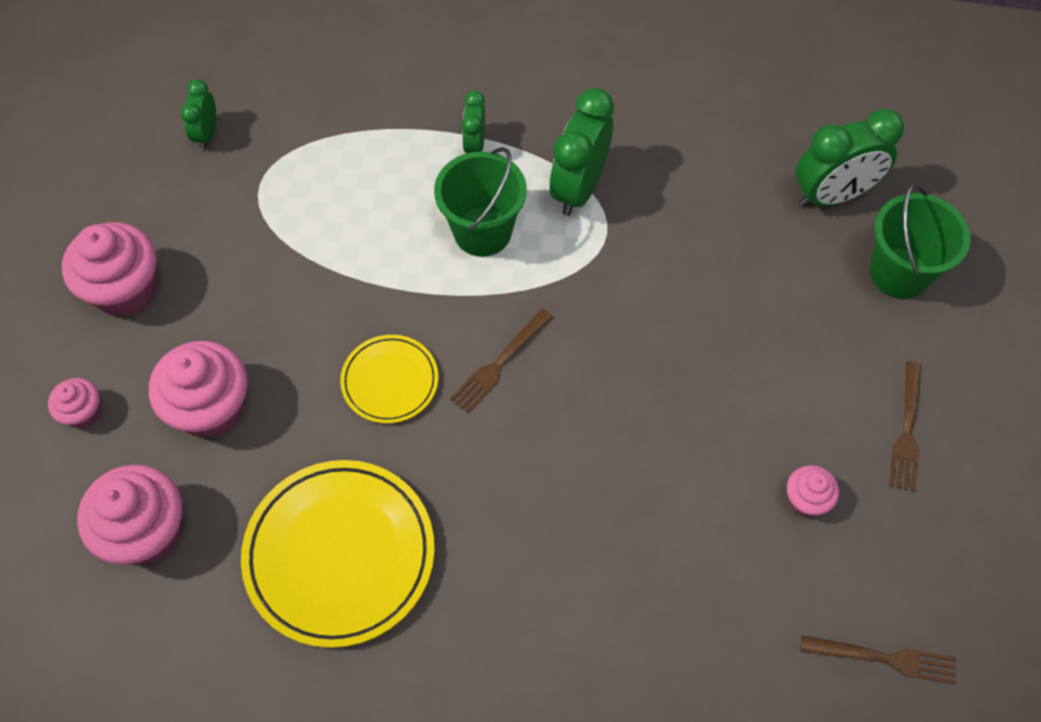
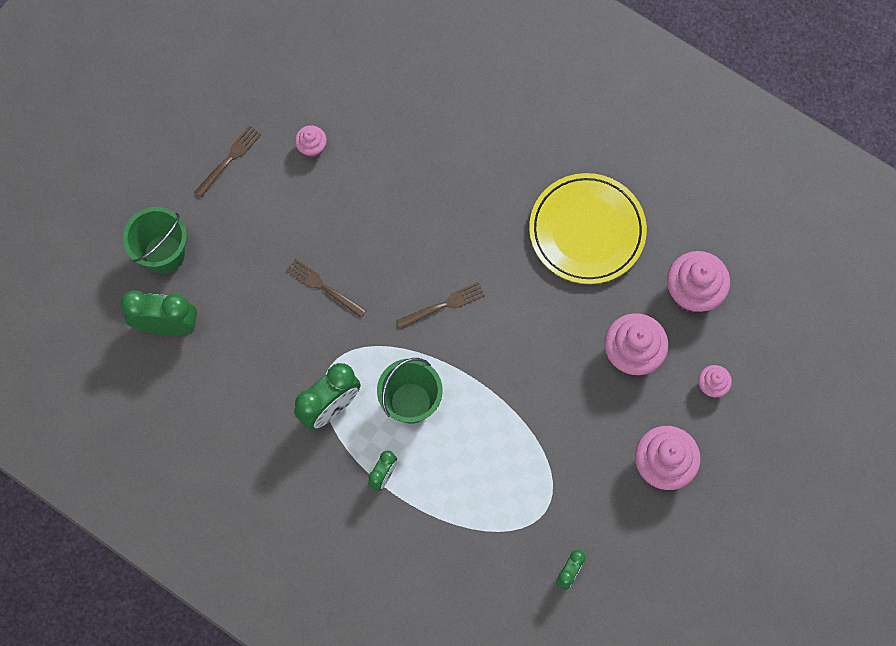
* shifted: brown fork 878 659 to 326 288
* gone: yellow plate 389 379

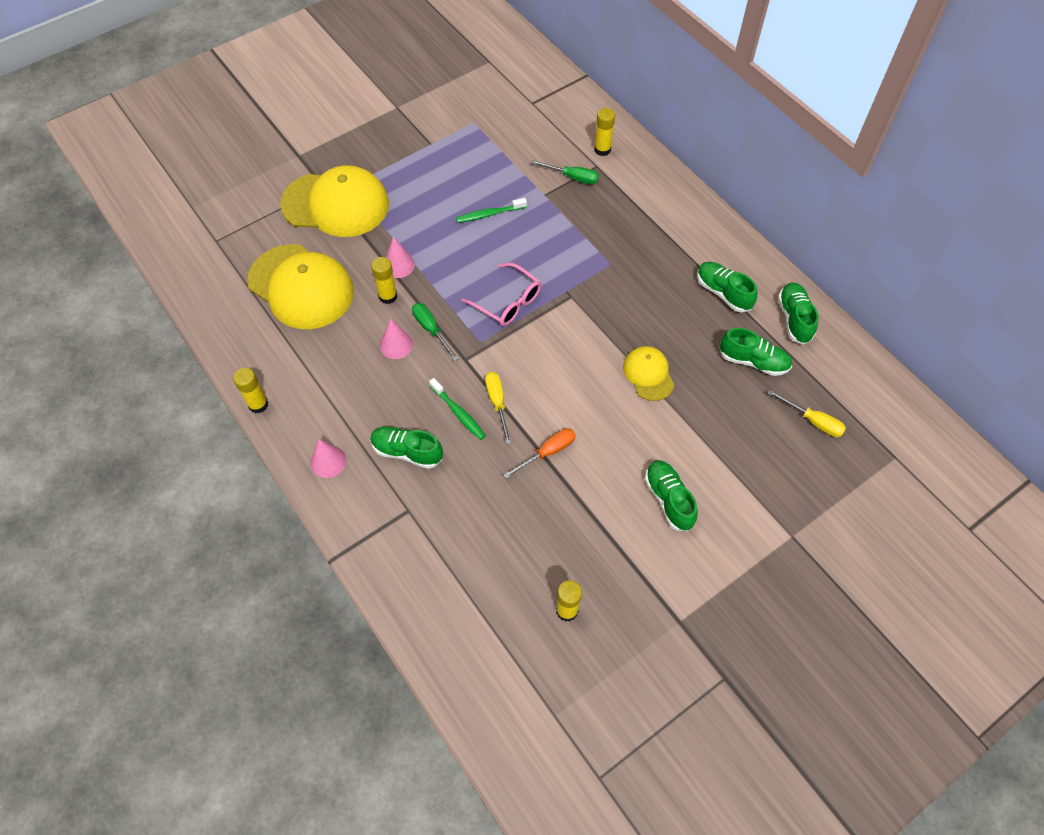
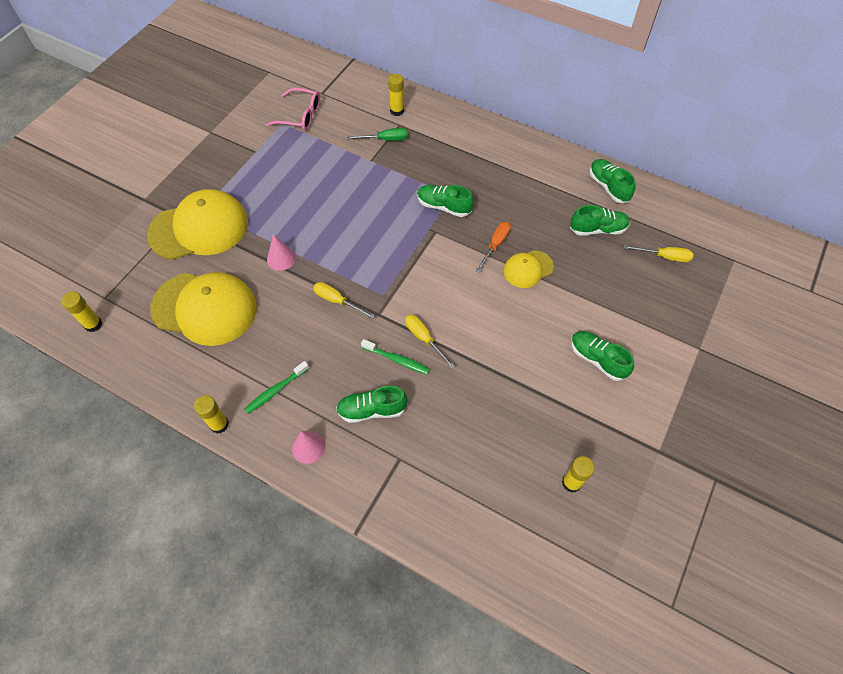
* shifted: yellow glue stick 384 280 to 82 312
* shifted: green toothbrush 491 210 to 276 387
* shifted: pink glasses 501 294 to 293 109
* repainted: green screwdriver 435 332 to yellow screwdriver 344 300
* shifted: green shoe 727 287 to 445 201
* shifted: orange screwdriver 540 453 to 493 247
* rotated: yellow cap 648 373 = 528 269 75 degrees counterclockwise
* gone: pink cone 396 338

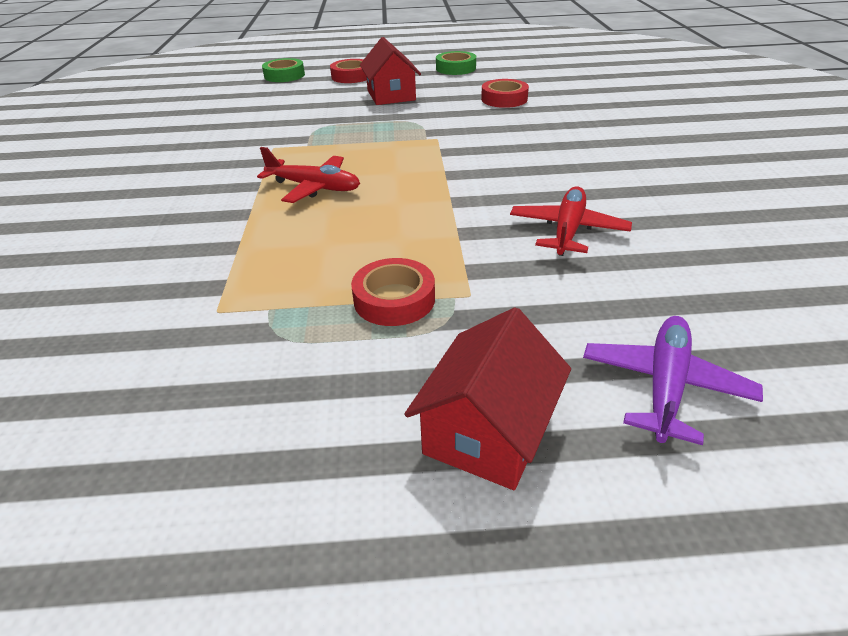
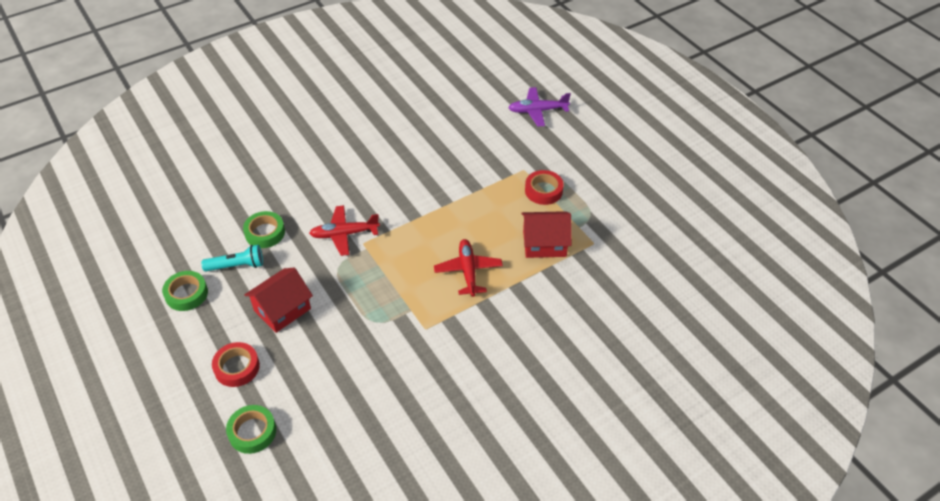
* new: turquoise flashlight 232 258
* repainted: red tape 505 93 to green tape 264 229
* shifted: red plane 571 221 to 344 230
* shifted: red house 487 398 to 546 234

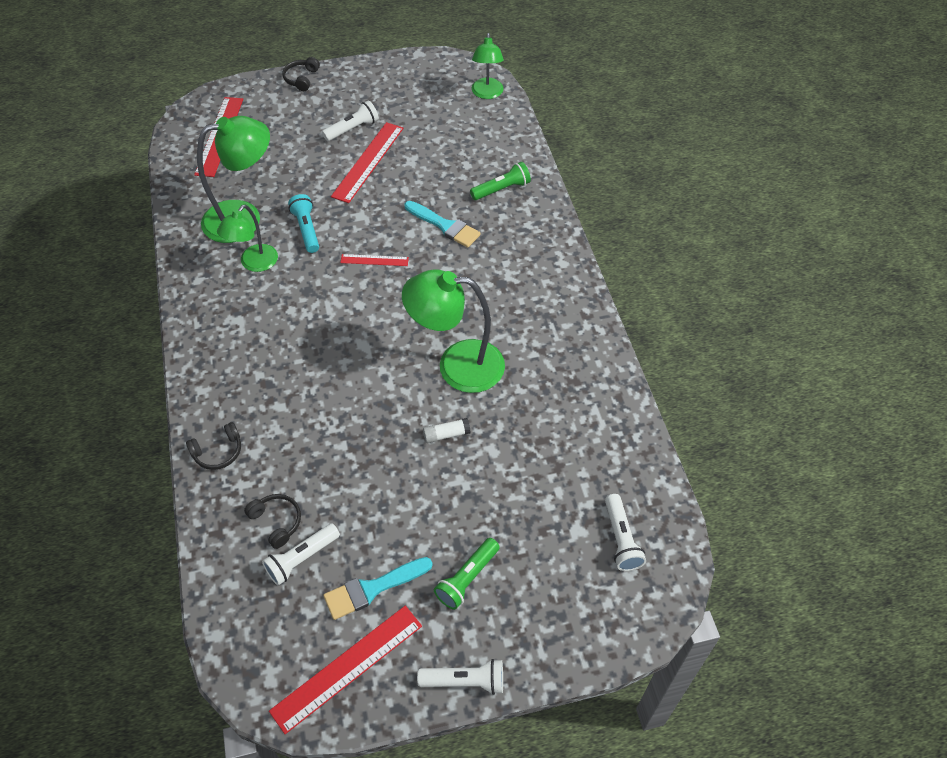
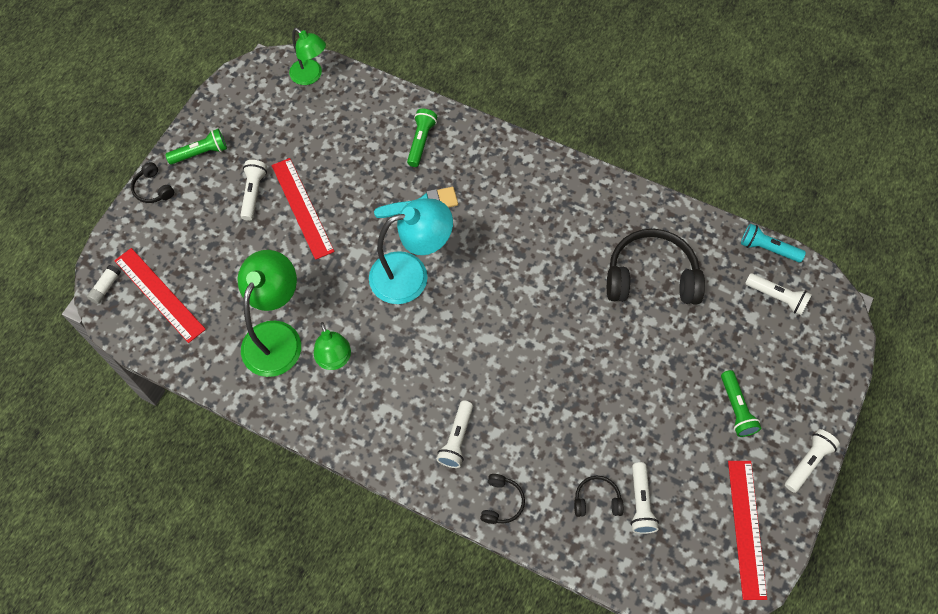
* shifted: white glue stick 447 430 to 104 284
* new: green flashlight 196 147
* swapped: red ruler 374 260 to turquoise lamp 411 251
* new: white flashlight 455 434
* new: black headphones 656 266
* shifted: turquoise flashlight 303 223 to 773 243
* gone: turquoise brush 378 588
* gone: green lamp 453 331

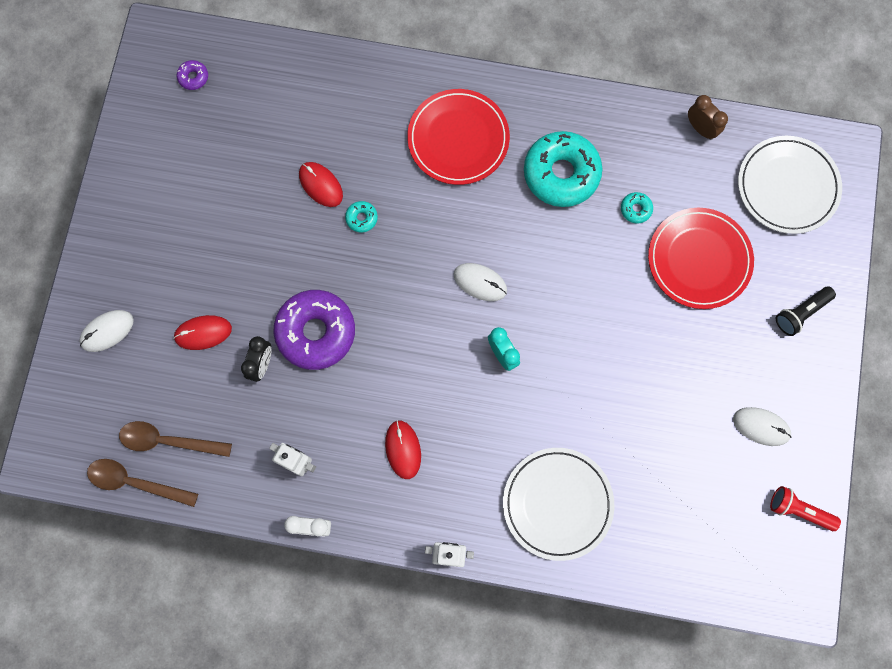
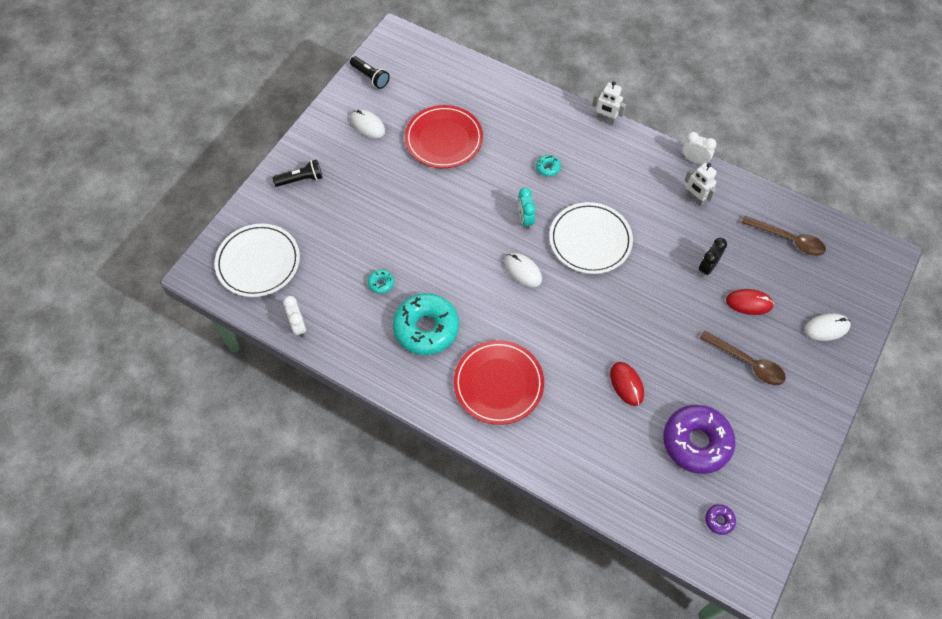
* repainted: brown clock 708 117 to white clock 294 316
* repainted: red flashlight 805 508 to black flashlight 370 72
* shifted: red plate 701 258 to 444 136
* shifted: turquoise donut 361 217 to 548 165
* shifted: white plate 558 504 to 591 238
* shifted: purple donut 314 330 to 699 439
* shifted: brown spoon 142 483 to 743 358
* gone: red mouse 403 449

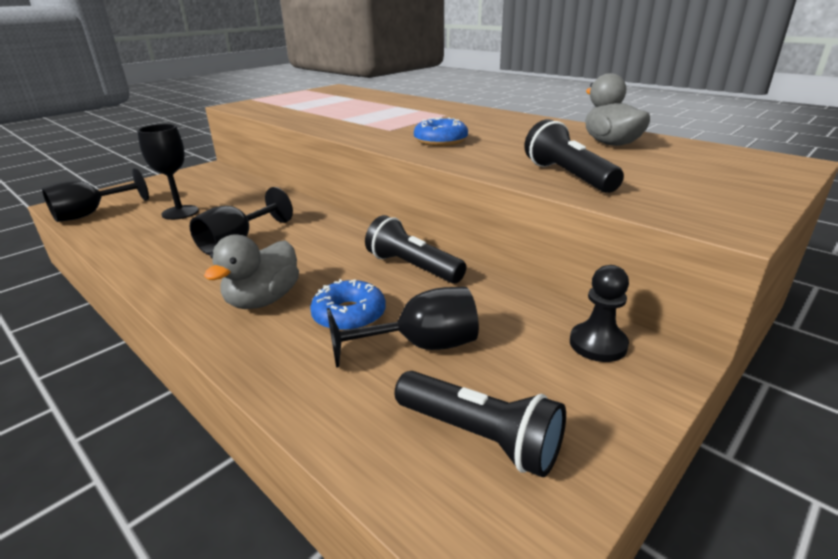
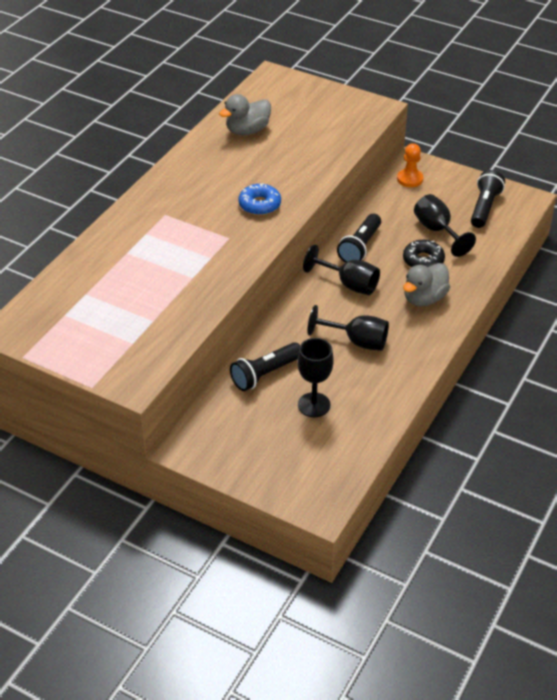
* shifted: black flashlight 574 156 to 265 366
* shifted: black goblet 95 195 to 341 269
* repainted: black pawn 599 313 to orange pawn 410 165
* repainted: blue donut 348 305 to black donut 424 254
* rotated: grey duck 251 271 = 426 284 120 degrees clockwise

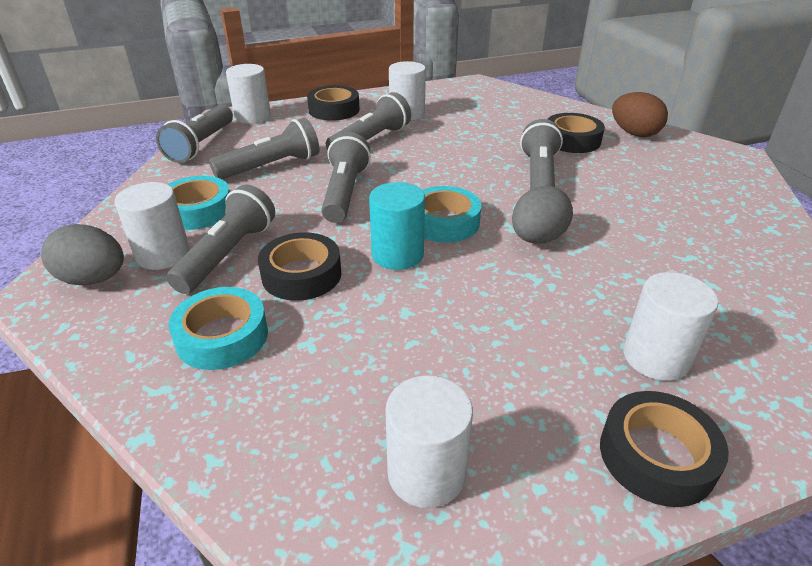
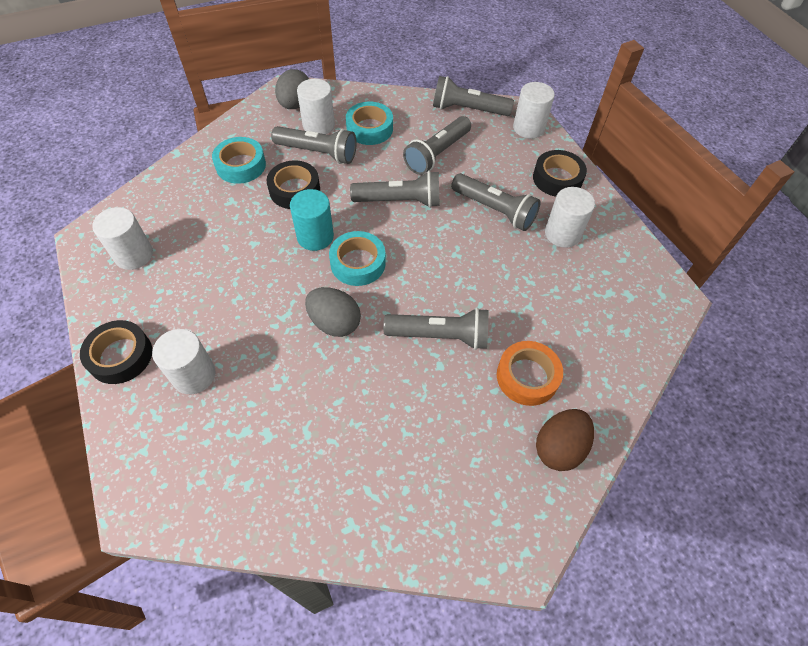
* rotated: grey flashlight 264 148 = 437 145 75 degrees clockwise
* repainted: black tape 576 133 to orange tape 530 373

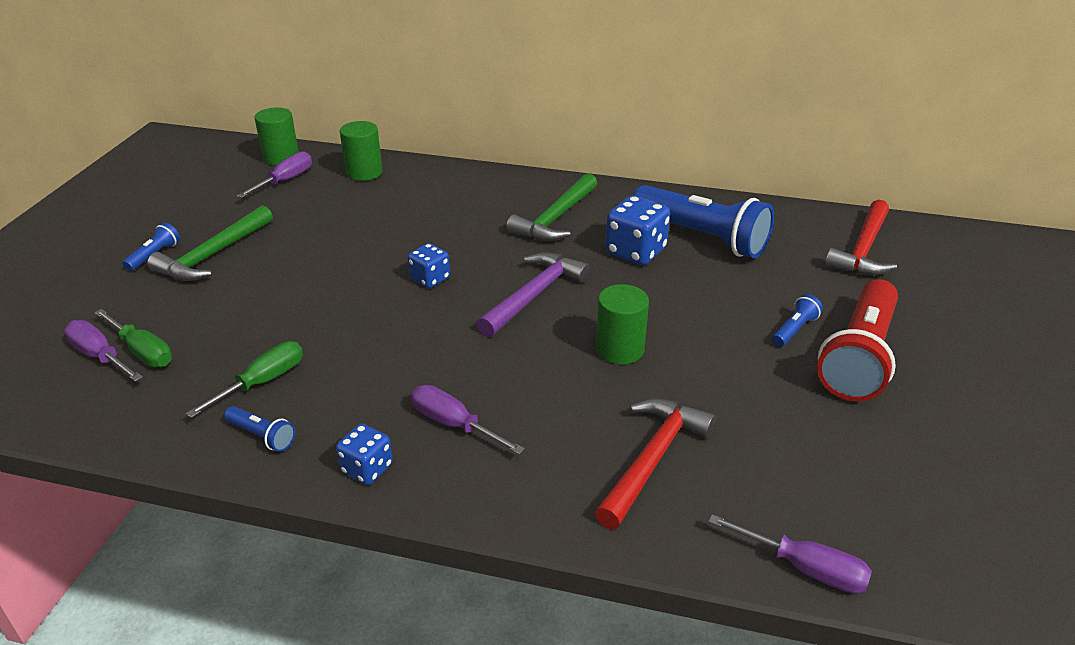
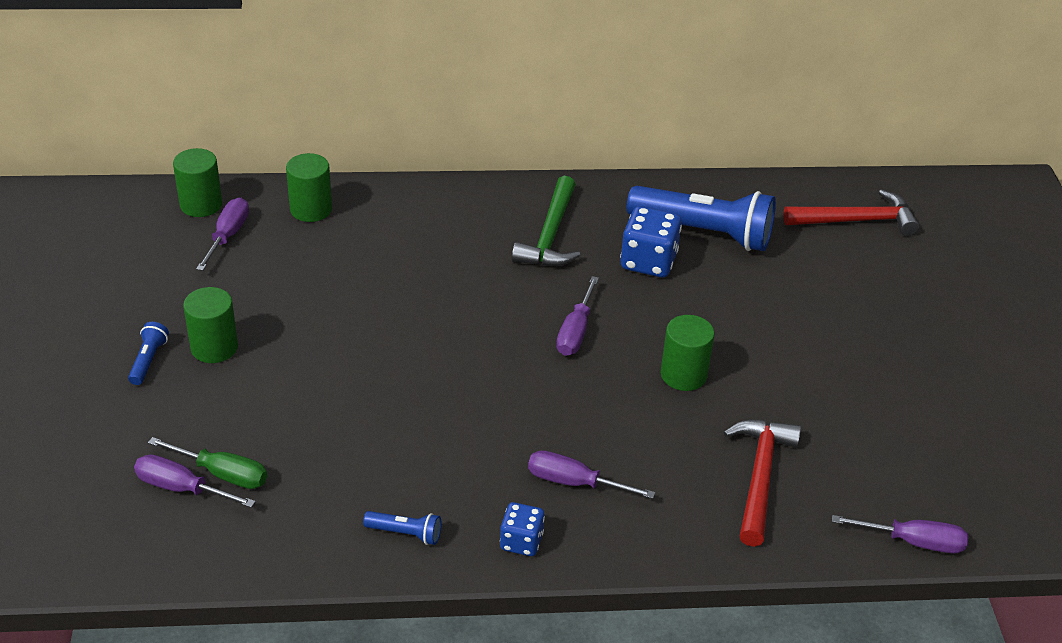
* swapped: green hammer 210 243 to green cylinder 210 325
* swapped: purple hammer 533 294 to purple screwdriver 577 316
* rotated: red hammer 861 237 = 851 213 105 degrees counterclockwise
* gone: green screwdriver 244 379
* gone: blue dice 429 265
* gone: blue flashlight 797 320
* gone: red flashlight 857 340

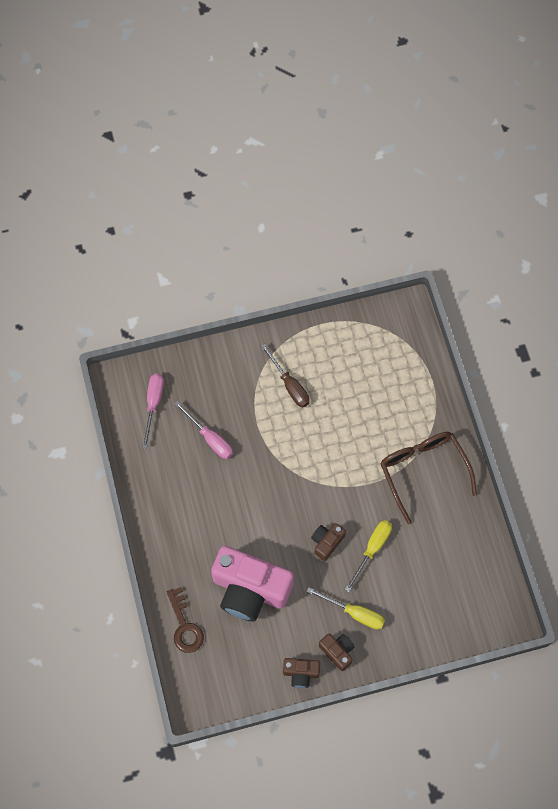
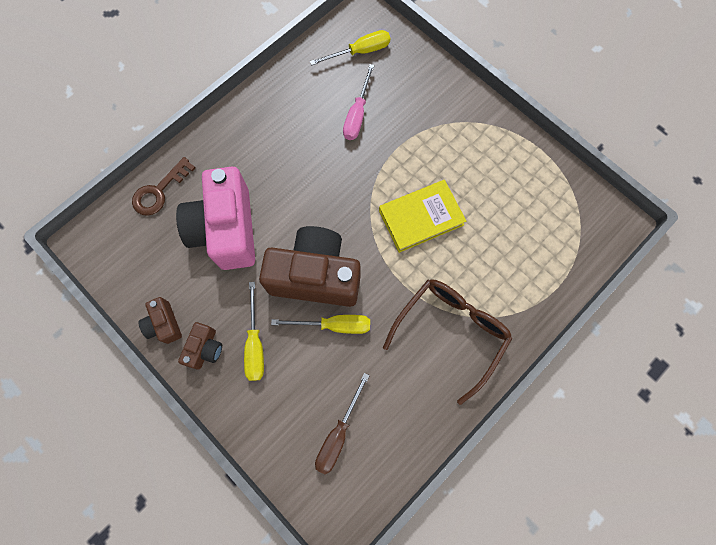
* scaled: brown camera 328 542 = 310 266 x2.20
* repainted: pink screwdriver 153 411 to yellow screwdriver 350 48
* shifted: brown screwdriver 285 376 to 342 424
* new: yellow book 422 216

